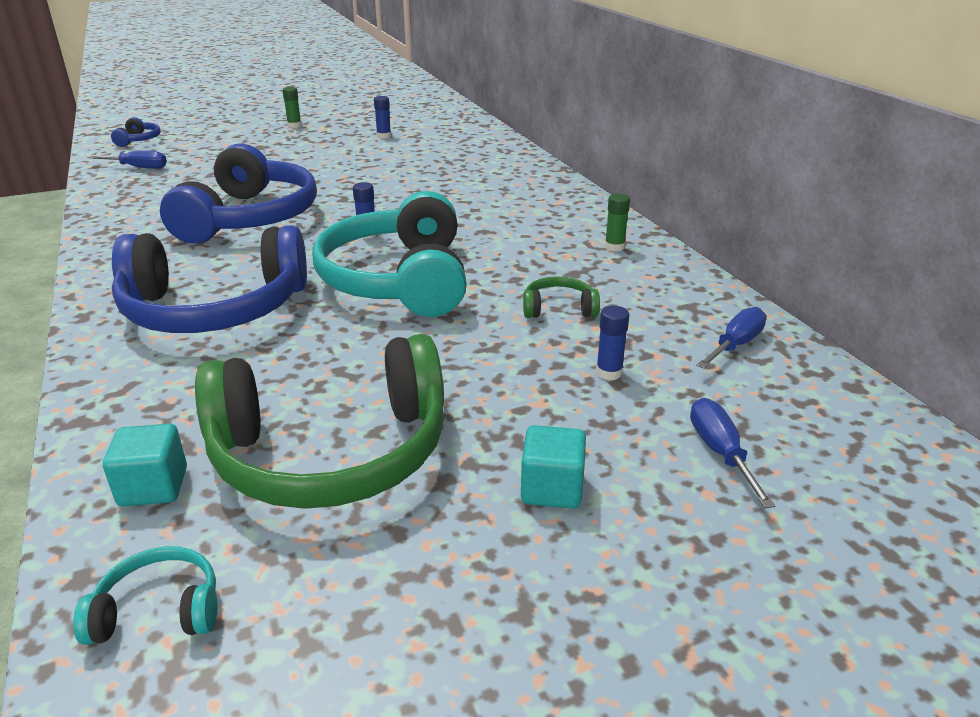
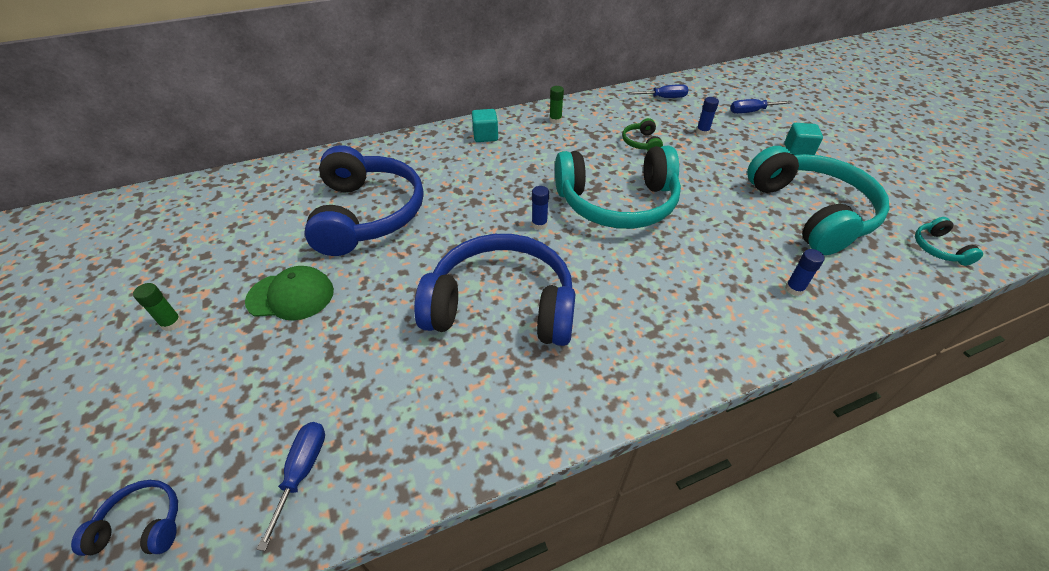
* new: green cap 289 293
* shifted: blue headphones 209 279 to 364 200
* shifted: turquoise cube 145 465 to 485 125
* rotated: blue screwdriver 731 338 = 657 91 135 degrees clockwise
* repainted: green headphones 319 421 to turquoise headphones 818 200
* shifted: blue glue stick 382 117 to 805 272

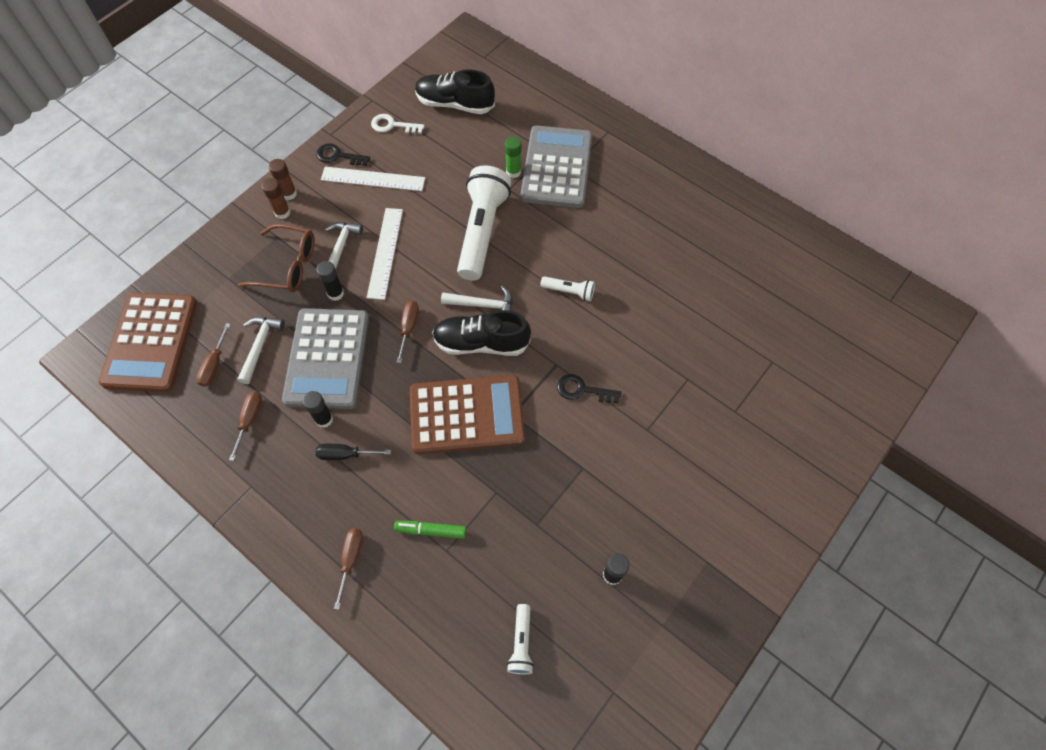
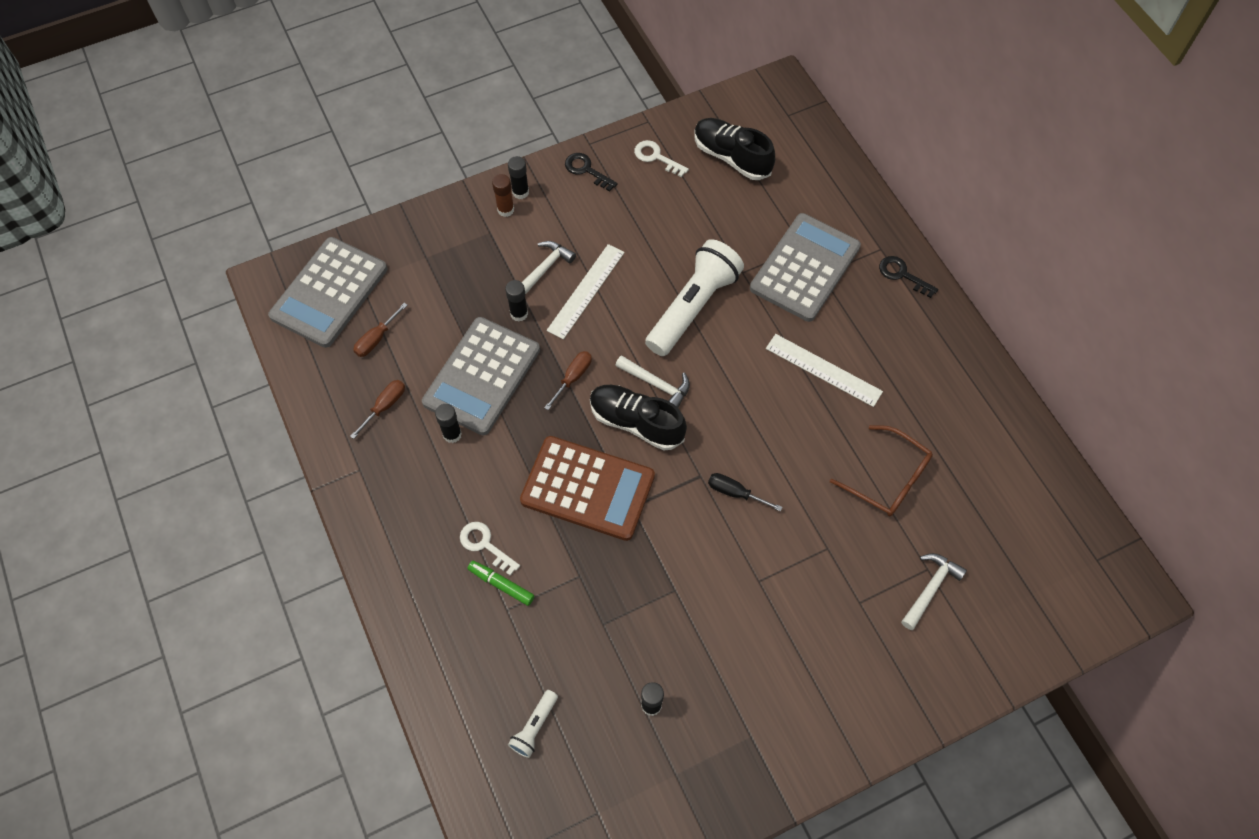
* repainted: brown calculator 148 342 to grey calculator 327 292
* new: white key 490 548
* repainted: brown glue stick 283 179 to black glue stick 518 177
* shifted: black screwdriver 353 452 to 745 492
* shifted: white ruler 373 179 to 824 370
* shifted: brown glasses 276 258 to 881 470
* shifted: black key 589 388 to 908 277
* shifted: white hammer 261 350 to 934 591
* gone: brown screwdriver 348 569
* gone: green glue stick 513 157
* gone: white flashlight 567 288

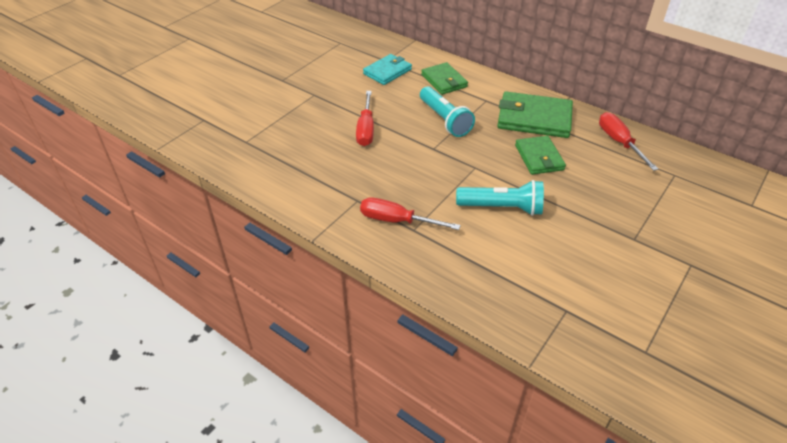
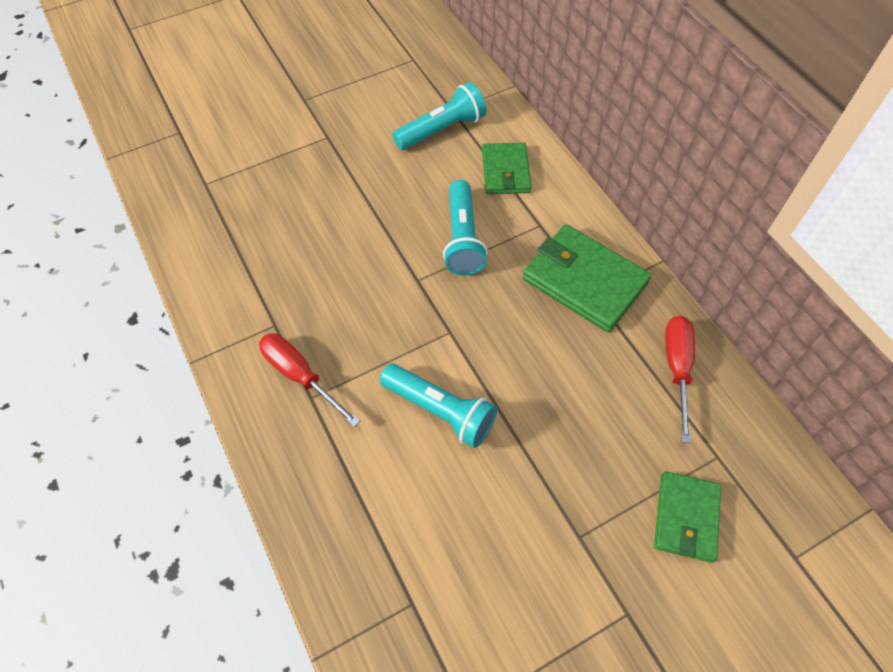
* swapped: turquoise wallet 387 69 to turquoise flashlight 439 116
* shifted: green wallet 540 155 to 687 517
* gone: red screwdriver 365 118

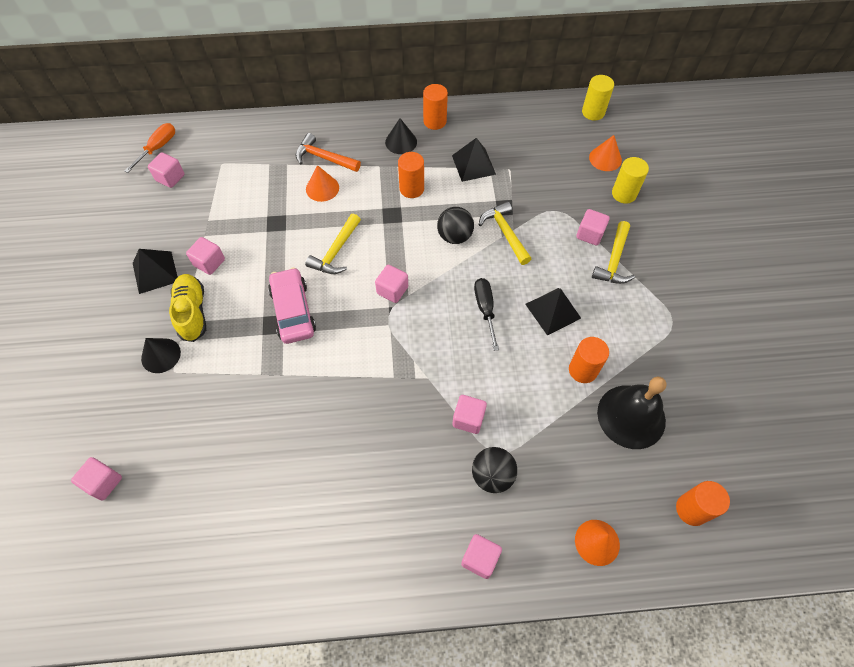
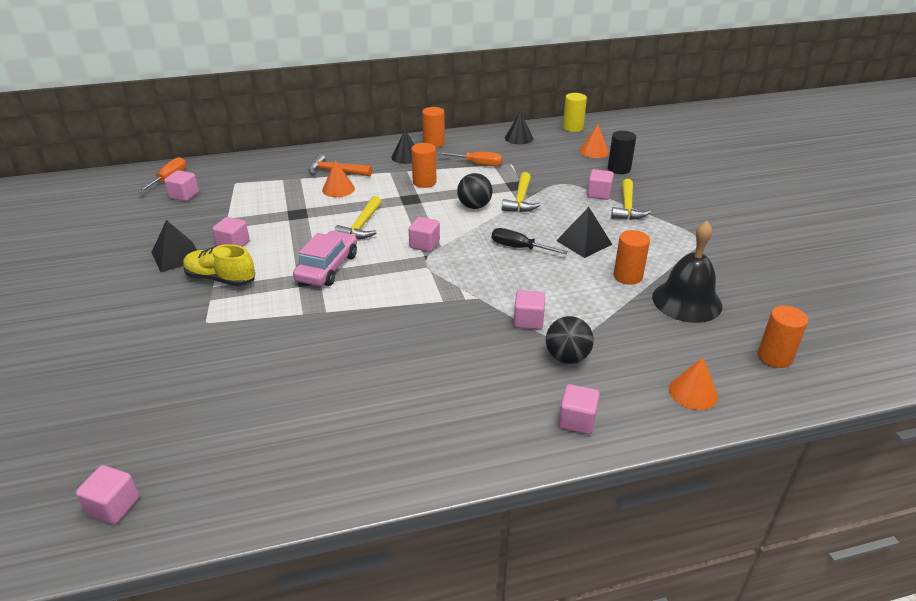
* shifted: pink cube 96 478 to 107 494
* rotated: yellow shoe 187 308 = 219 265 45 degrees counterclockwise
* rotated: pink car 292 305 = 325 258 45 degrees clockwise
* swapped: black pyramid 474 160 to orange screwdriver 470 159
* rotated: black screwdriver 486 314 = 530 241 45 degrees counterclockwise
* rotated: yellow hammer 505 233 = 521 192 135 degrees counterclockwise
* shifted: black cone 161 355 to 519 127
* repainted: yellow cylinder 630 180 to black cylinder 622 152

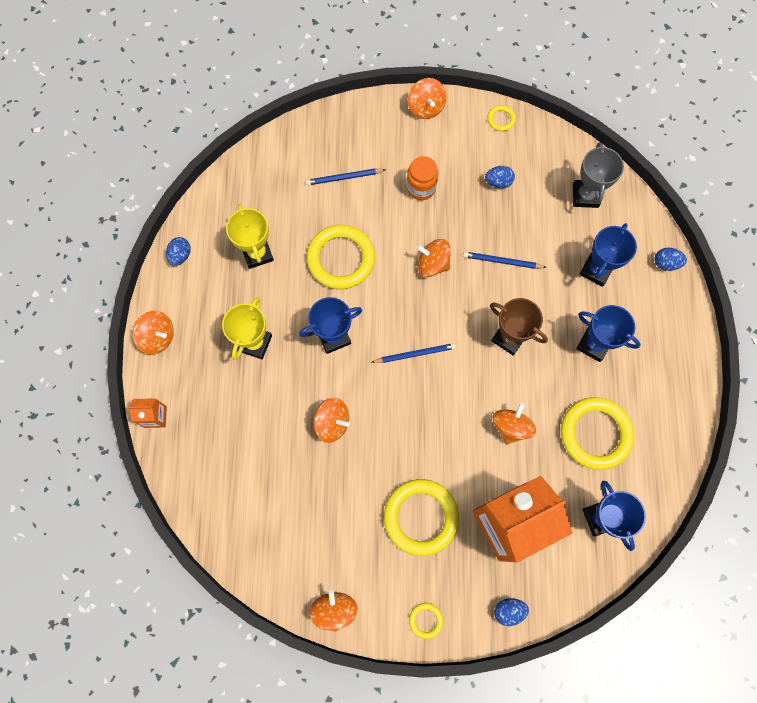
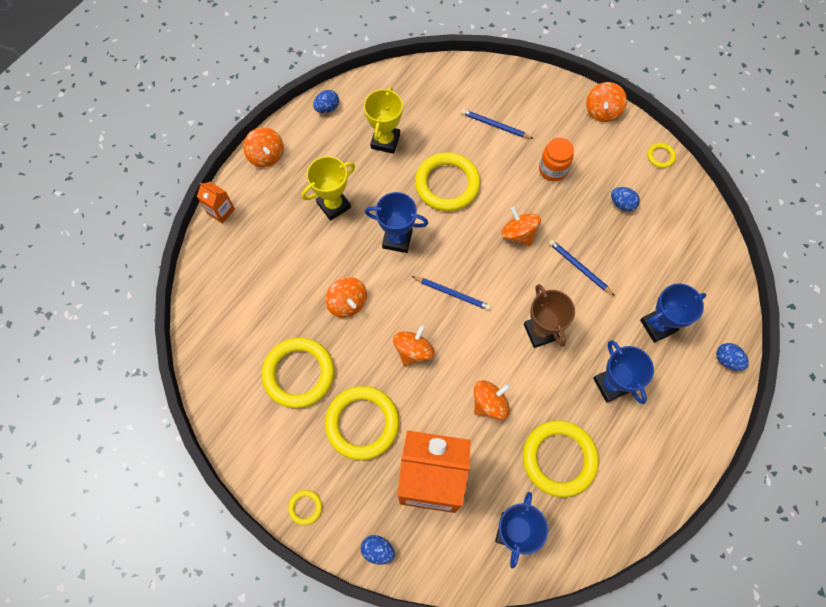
* new: yellow ring 298 373
* shifted: orange spinning top 333 611 to 413 345
* gone: grey trophy 598 175

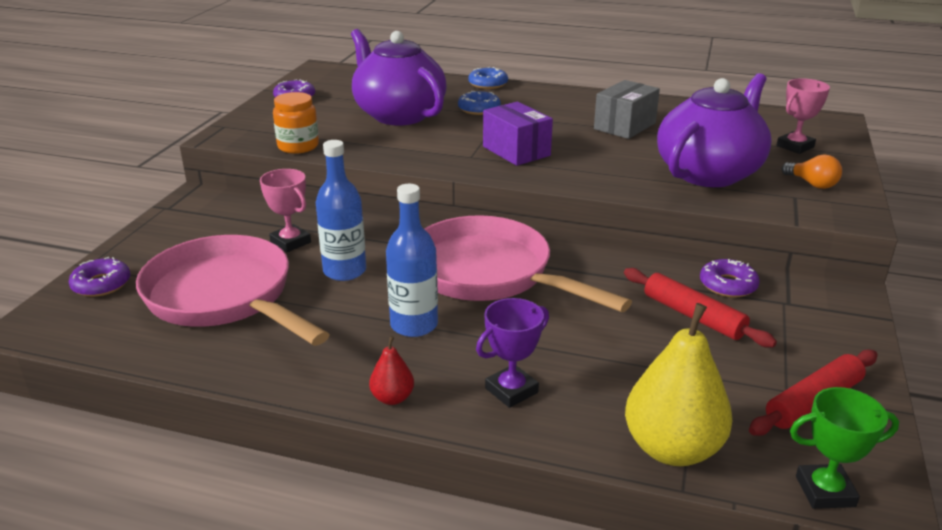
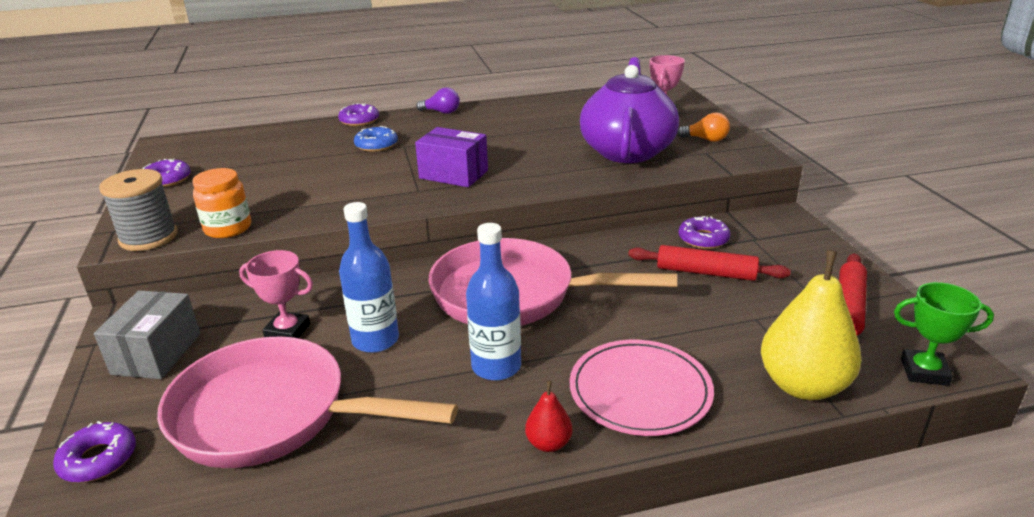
* shifted: grey box 627 109 to 147 334
* new: grey spool 138 210
* repainted: blue donut 488 78 to purple donut 358 114
* new: purple light bulb 438 100
* swapped: purple trophy 512 353 to pink plate 642 388
* rotated: green trophy 844 448 = 944 334 45 degrees clockwise
* gone: purple teapot 399 77

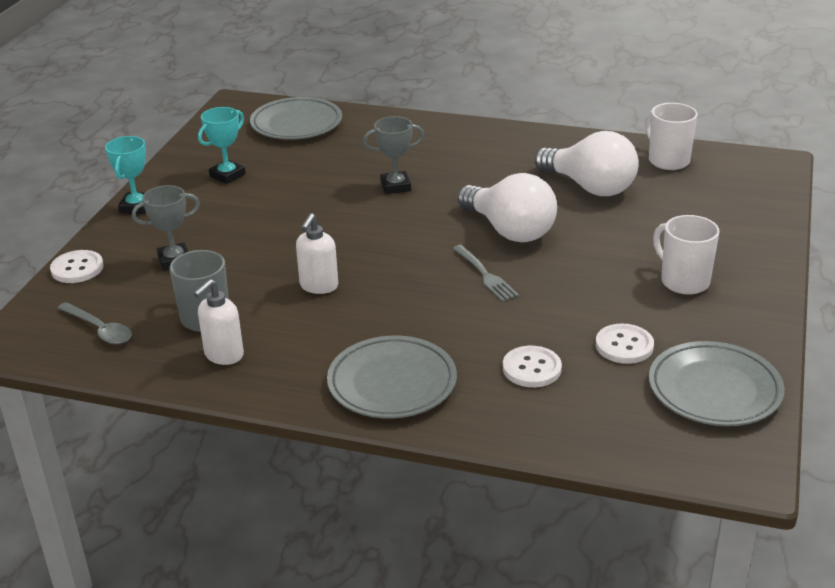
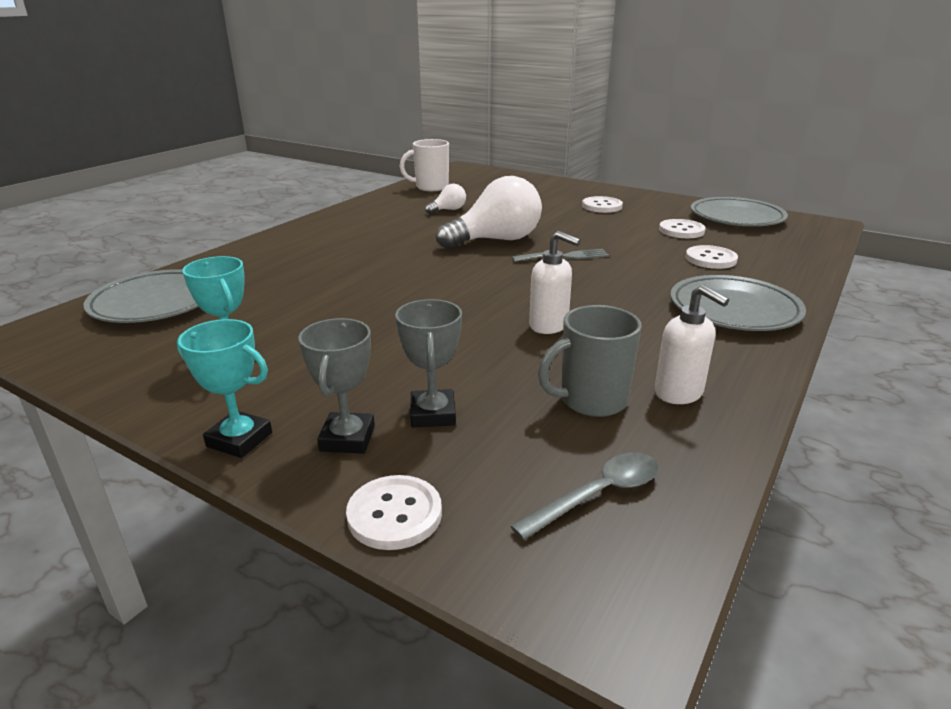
* shifted: grey trophy 393 155 to 337 386
* scaled: white light bulb 587 163 = 445 199 x0.46
* swapped: white mug 686 255 to white button 602 204

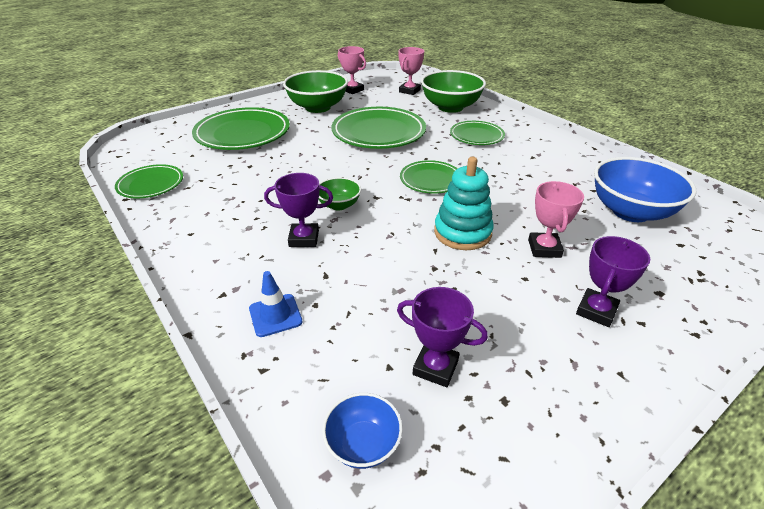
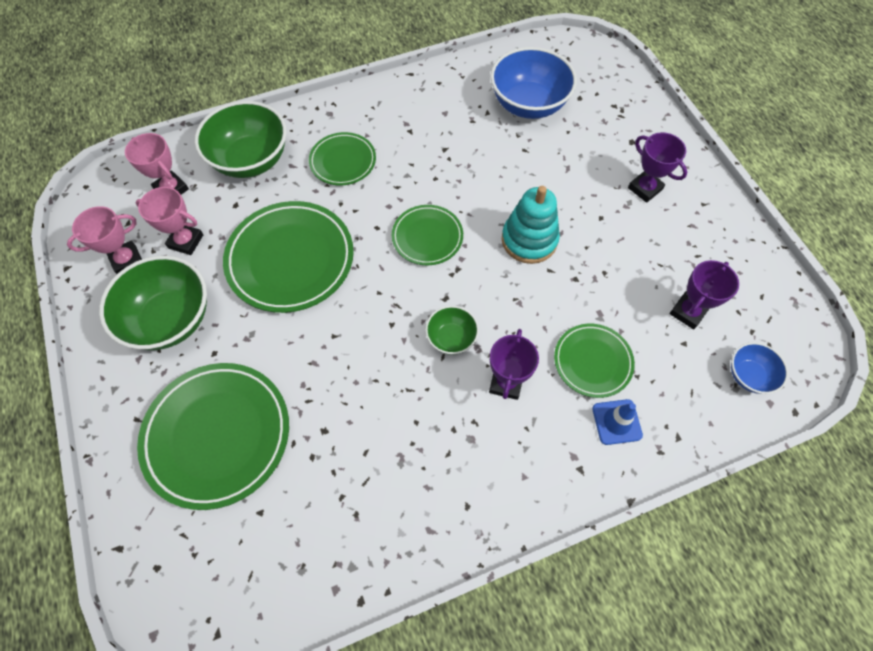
* shifted: pink trophy 556 219 to 169 221
* shifted: green plate 149 181 to 594 361

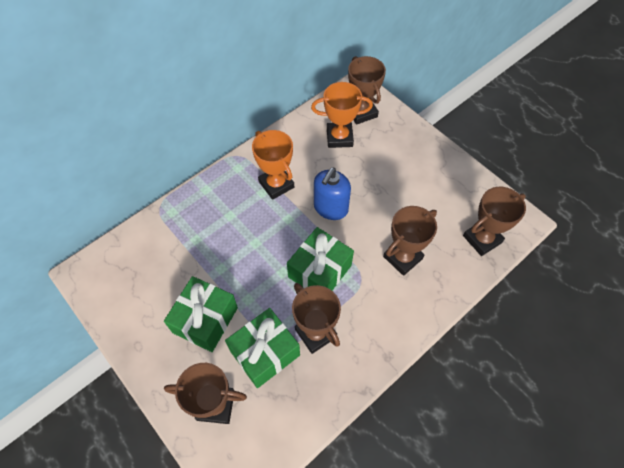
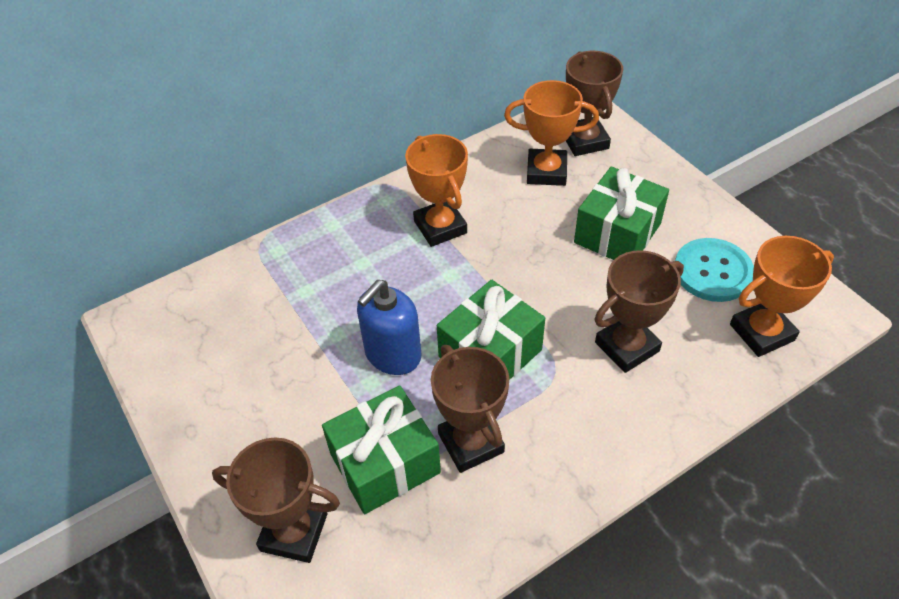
* shifted: blue soap dispenser 332 194 to 389 327
* shifted: green gift 201 314 to 621 213
* new: turquoise button 714 270
* repainted: brown trophy 494 221 to orange trophy 782 296

